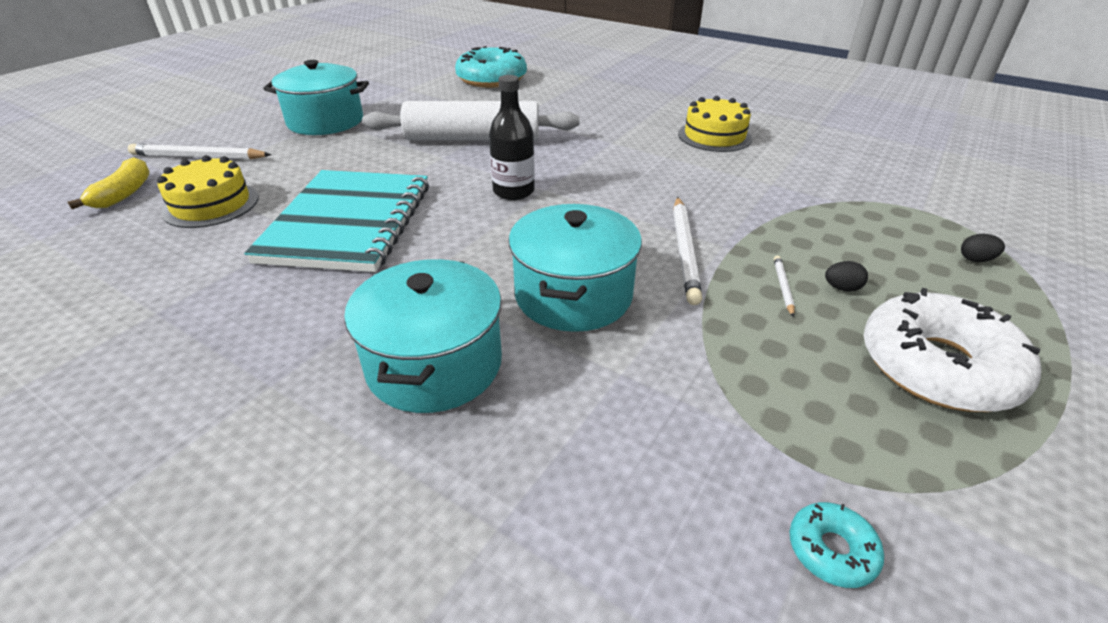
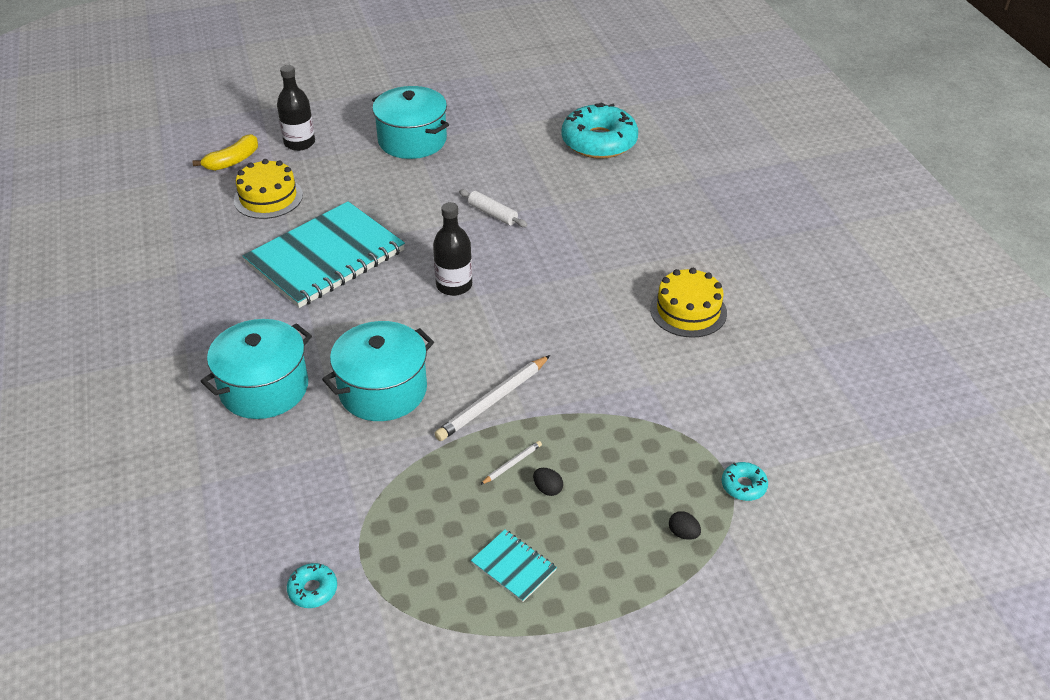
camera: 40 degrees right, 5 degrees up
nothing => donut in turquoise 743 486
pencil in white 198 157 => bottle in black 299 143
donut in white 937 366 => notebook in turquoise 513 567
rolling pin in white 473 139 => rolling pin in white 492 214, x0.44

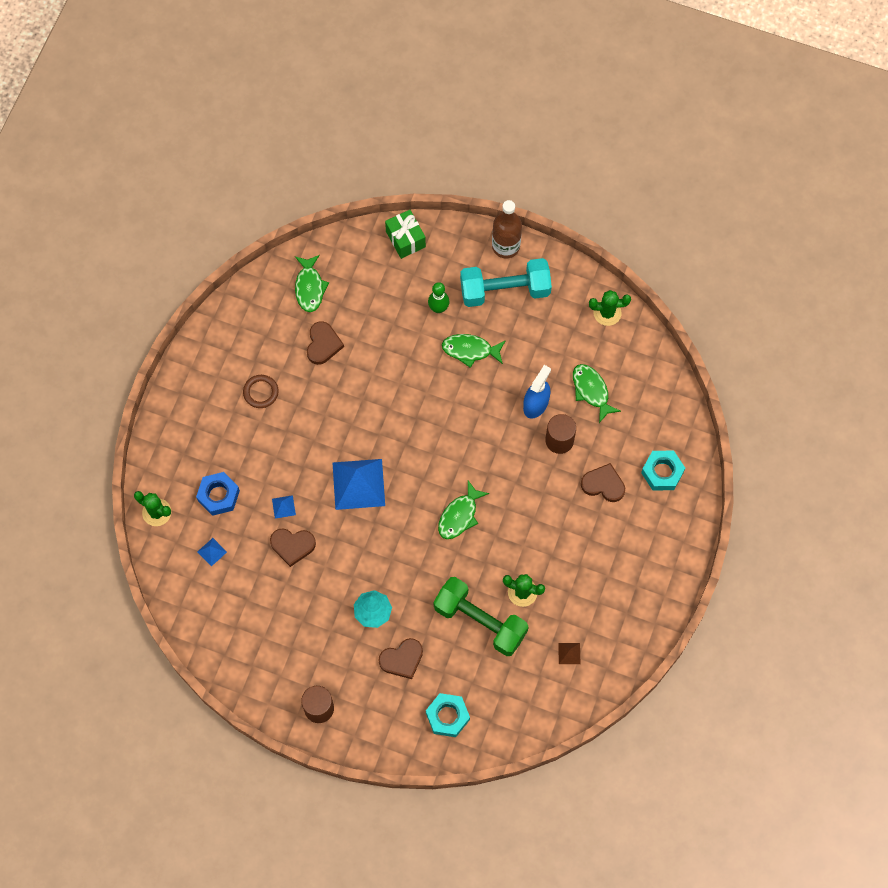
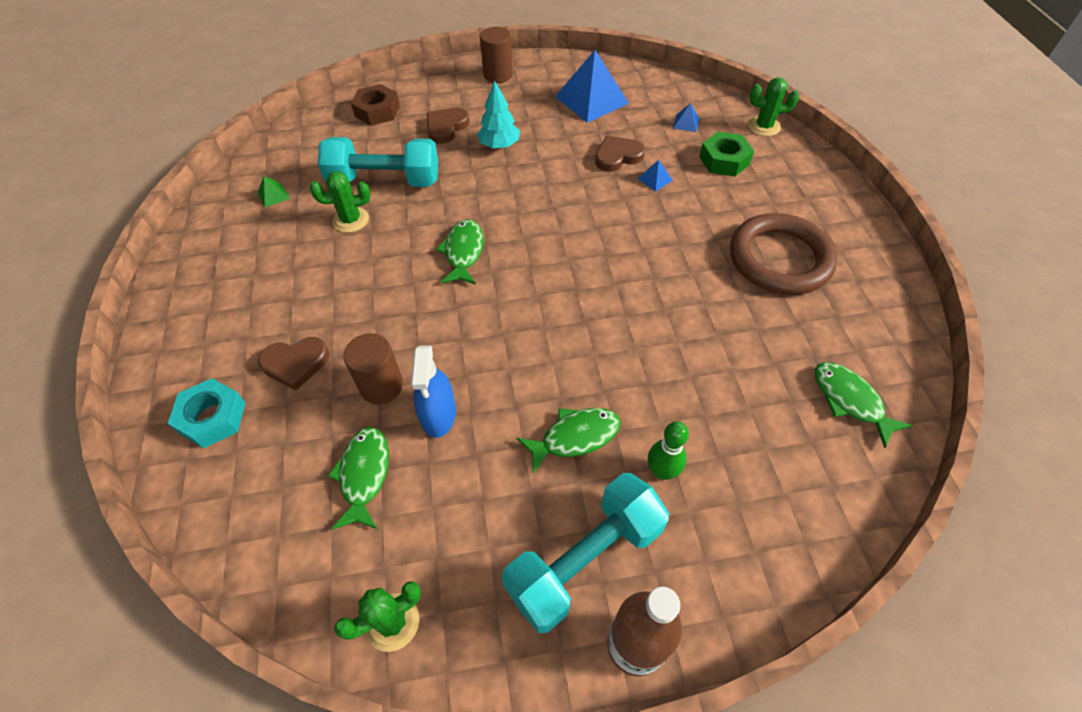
camera: 150 degrees right, 15 degrees down
heart in brown 323 344 => nothing
gift in green 405 239 => nothing
pyramid in blue 358 484 => pyramid in blue 591 100, move
nut in blue 218 495 => nut in green 724 160
nut in turquoise 447 716 => nut in brown 377 111
dumbbell in green 480 621 => dumbbell in turquoise 385 181
pyramid in brown 569 653 => pyramid in green 273 195
fish in green 591 391 => fish in green 364 475, 120 degrees counterclockwise
ring in brown 261 392 => ring in brown 779 259, x2.15

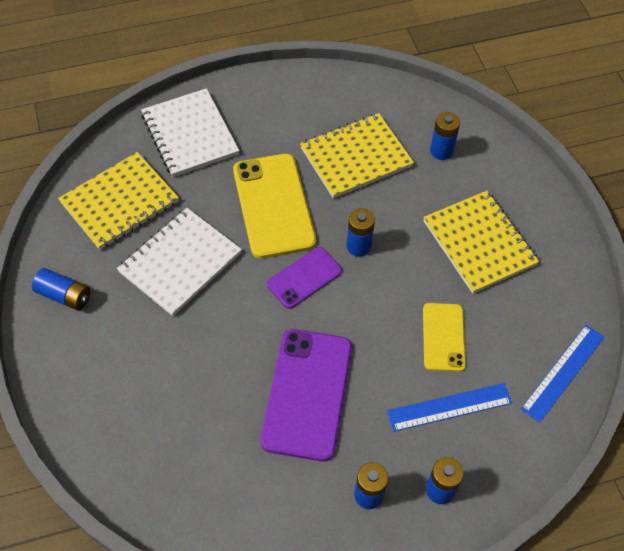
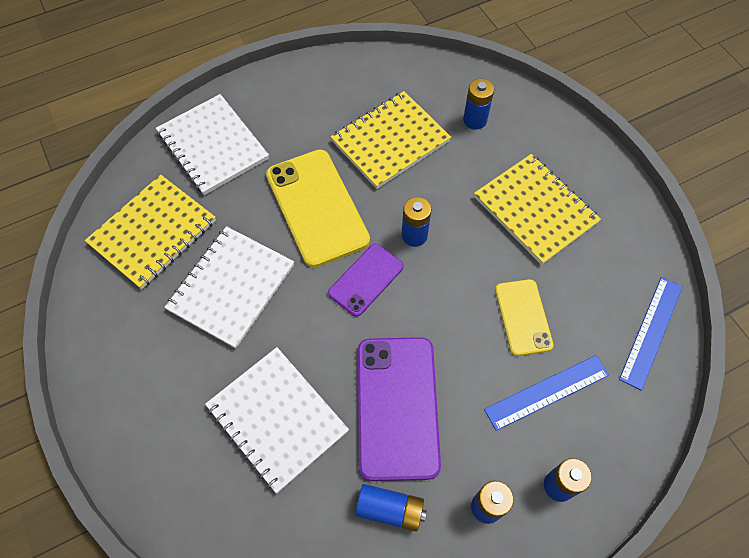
camera: 10 degrees left, 5 degrees up
nothing => notebook in white 277 419
battery in blue 64 295 => battery in blue 390 509, move

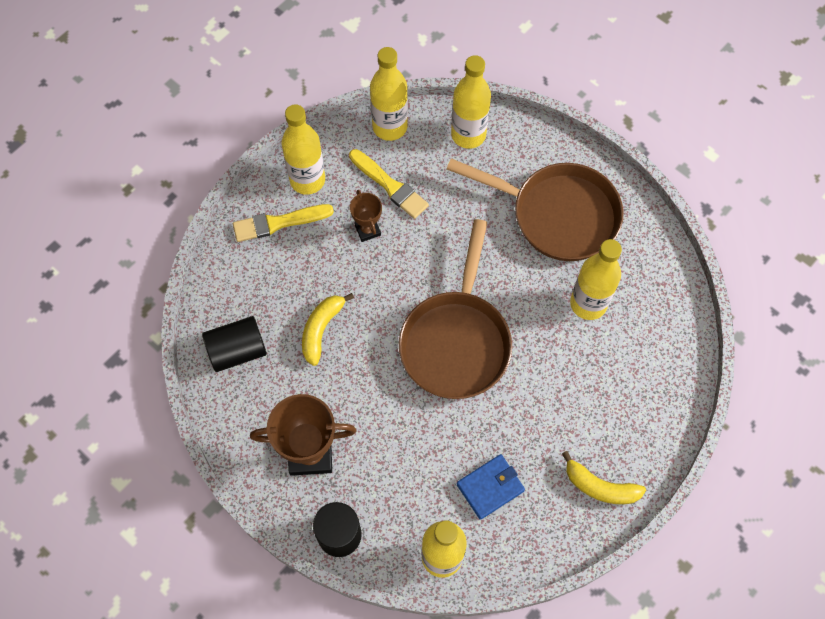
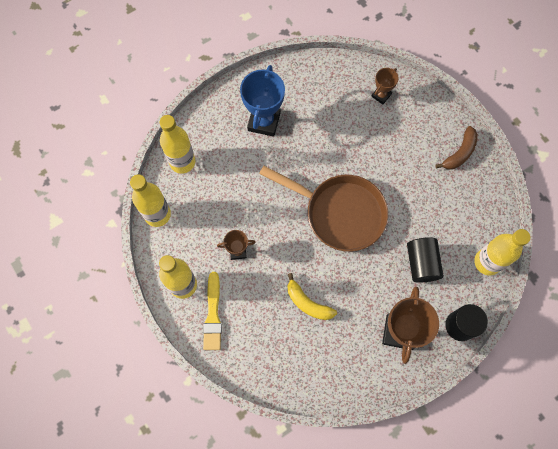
camera: 75 degrees left, 5 degrees up
brush in yellow 390 186 => nothing
wallet in blue 490 487 => nothing
bottle in yellow 588 303 => nothing
nothing => trophy in brown 381 95
cylinder in black 237 350 => cylinder in black 421 263, move
pan in brown 558 215 => trophy in blue 264 121
banana in yellow 600 486 => banana in brown 459 153

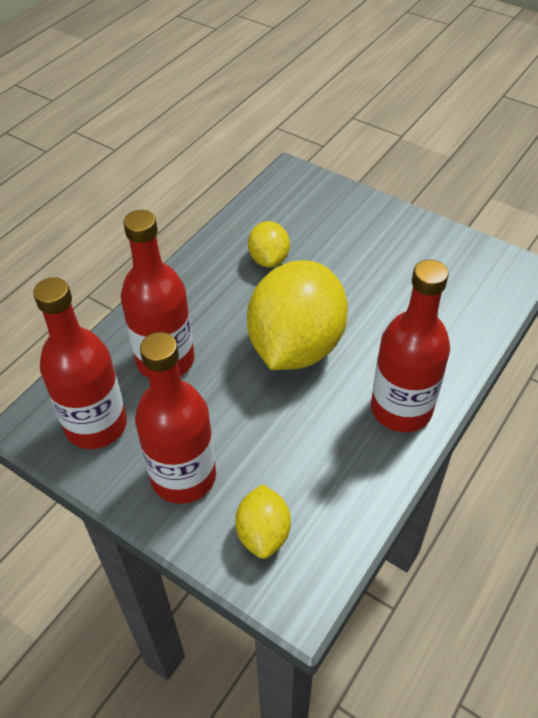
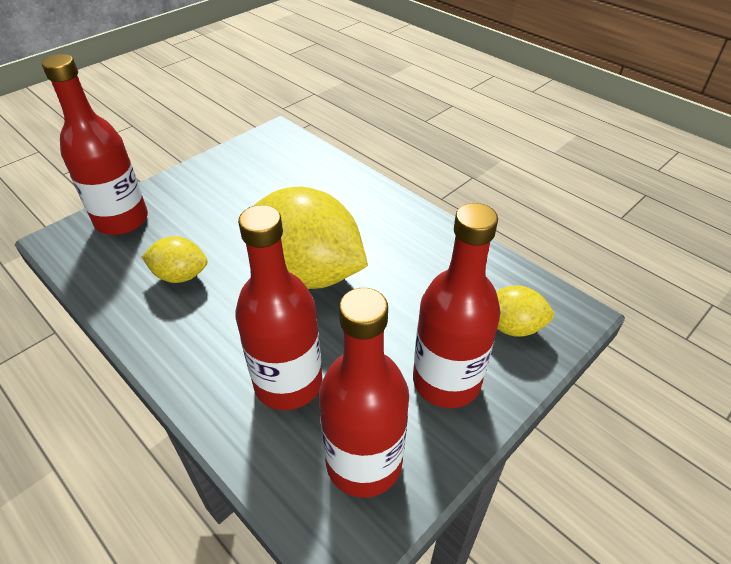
camera: 80 degrees left, 5 degrees down
bottle in red 401 409 => bottle in red 122 220, move

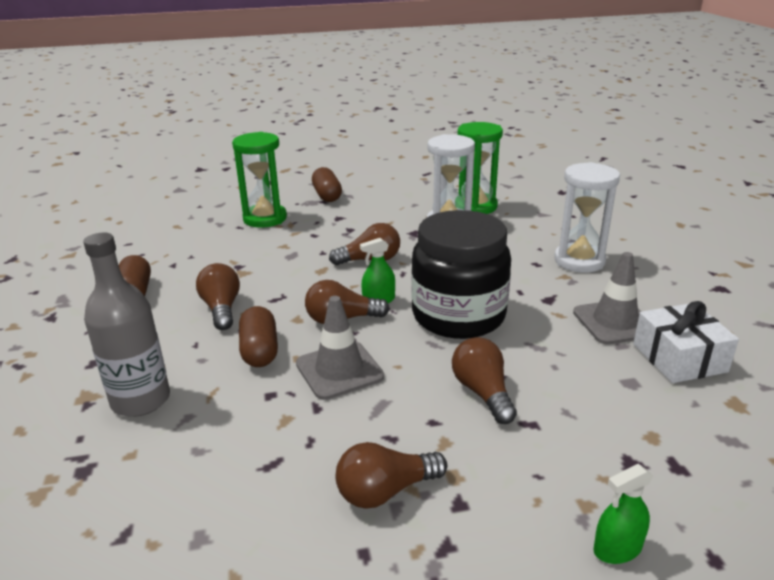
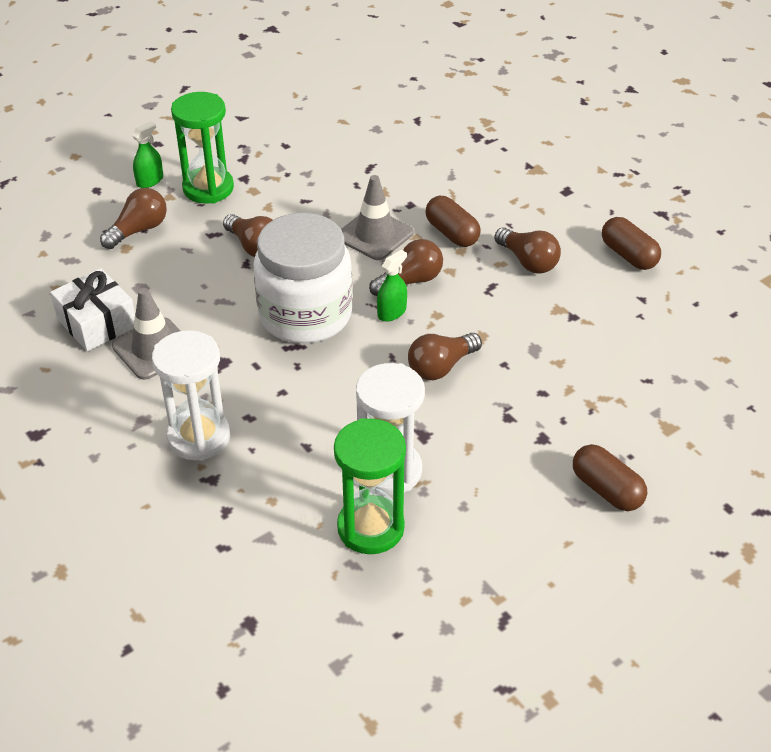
camera: 155 degrees right, 15 degrees up
bottle in grey 141 400 => nothing
hourglass in green 265 218 => hourglass in green 208 188, move
light bulb in brown 386 491 => light bulb in brown 138 230, move
jar in black 458 316 => jar in white 305 315

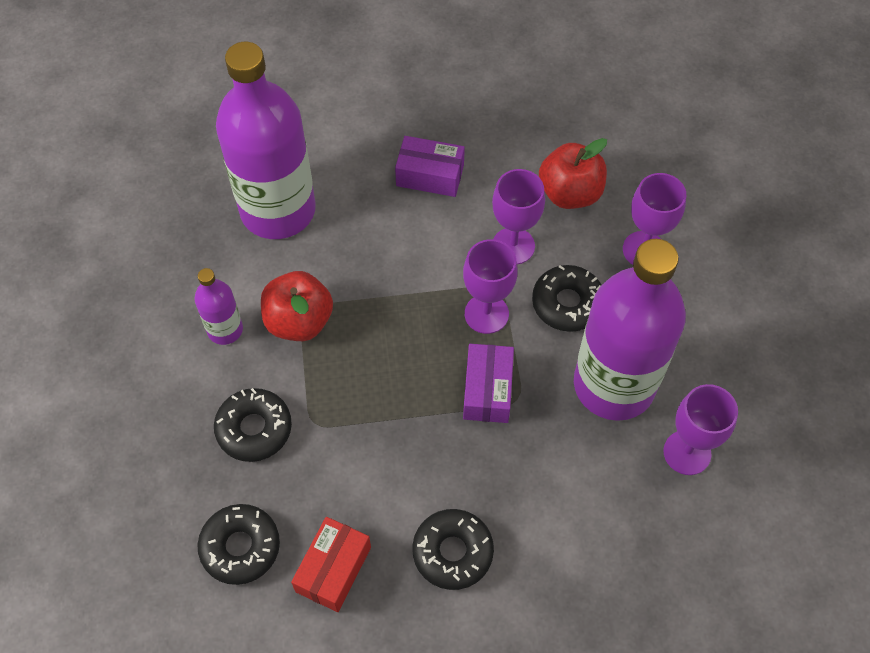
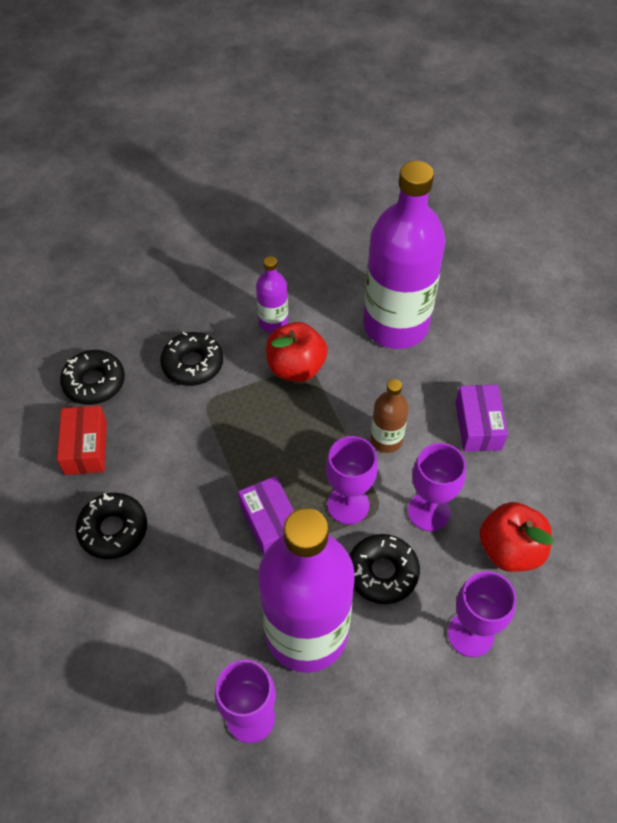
camera: 75 degrees right, 5 degrees down
nothing => bottle in brown 386 440
box in red 333 569 => box in red 86 447, 75 degrees clockwise
box in purple 487 390 => box in purple 271 523, 75 degrees clockwise

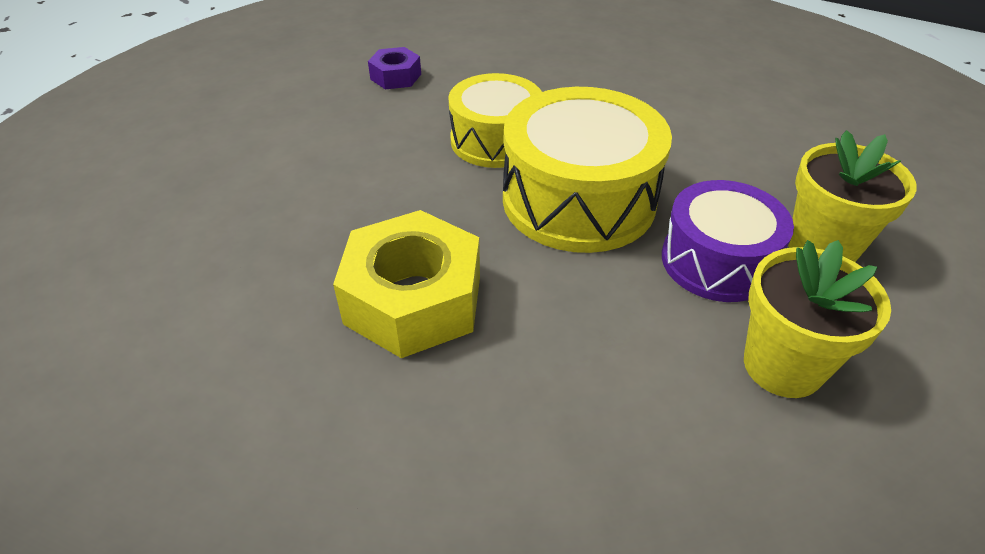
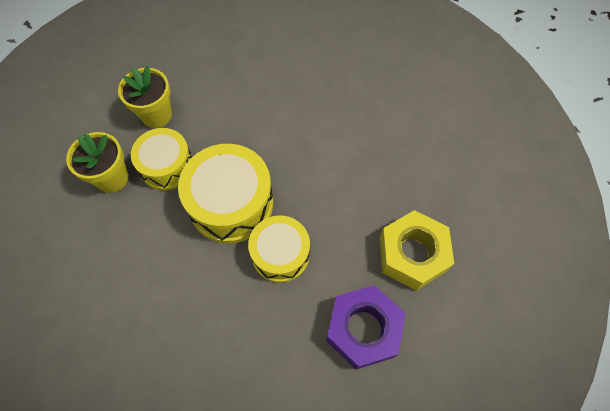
camera: 175 degrees right, 20 degrees up
nut in yellow 413 300 => nut in yellow 412 254, move
drum in purple 717 261 => drum in yellow 167 166
nut in purple 395 76 => nut in purple 363 329, x1.97

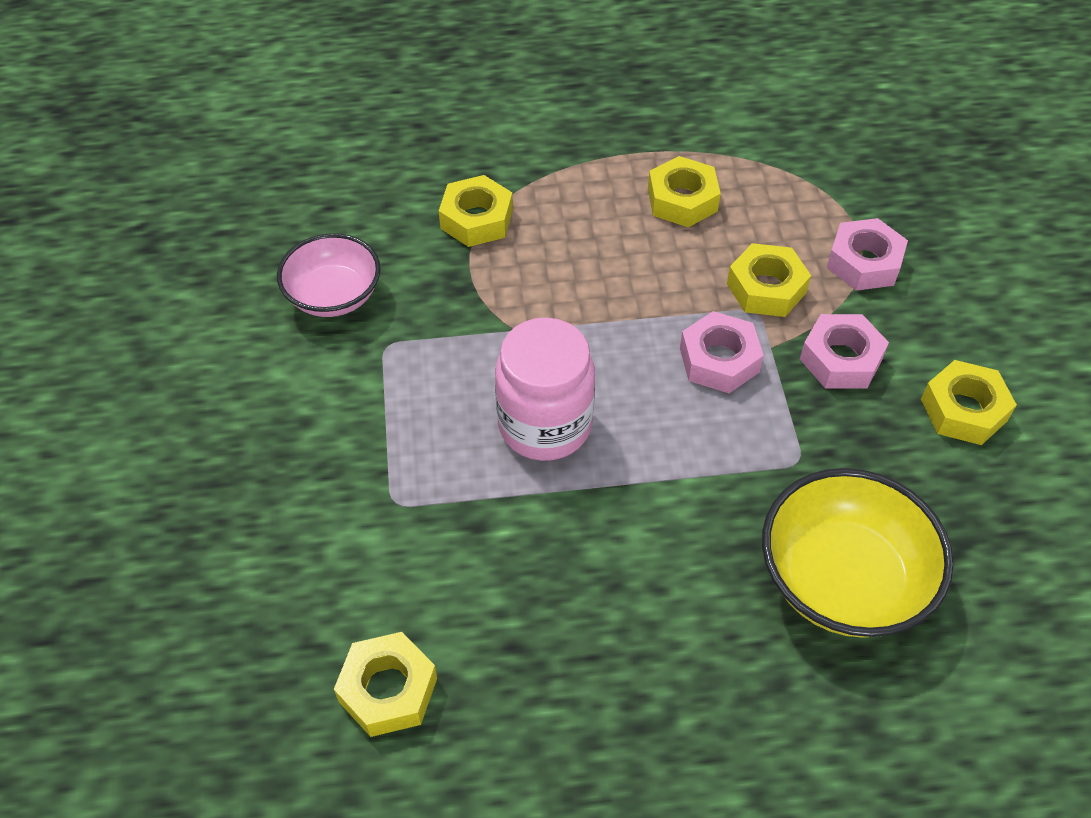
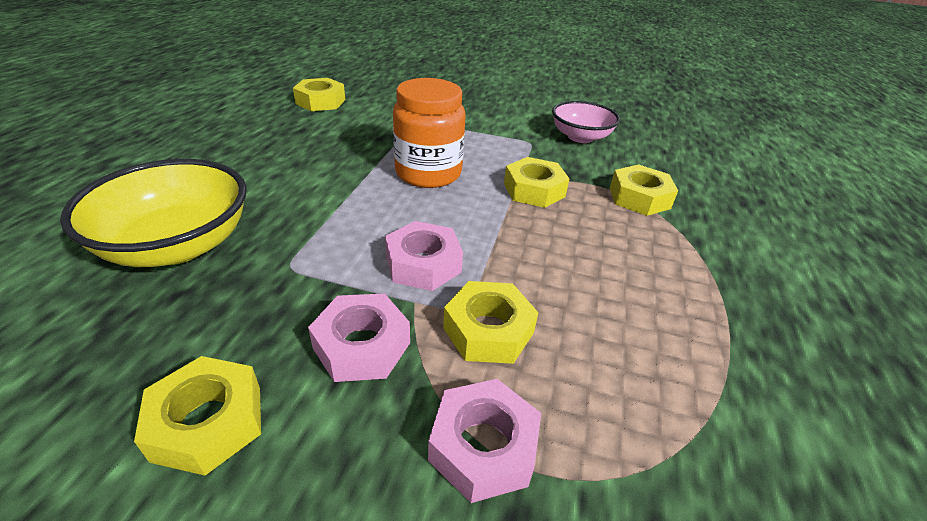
camera: 110 degrees right, 15 degrees down
nut in yellow 682 200 => nut in yellow 534 190, move
jar in pink 545 425 => jar in orange 428 173

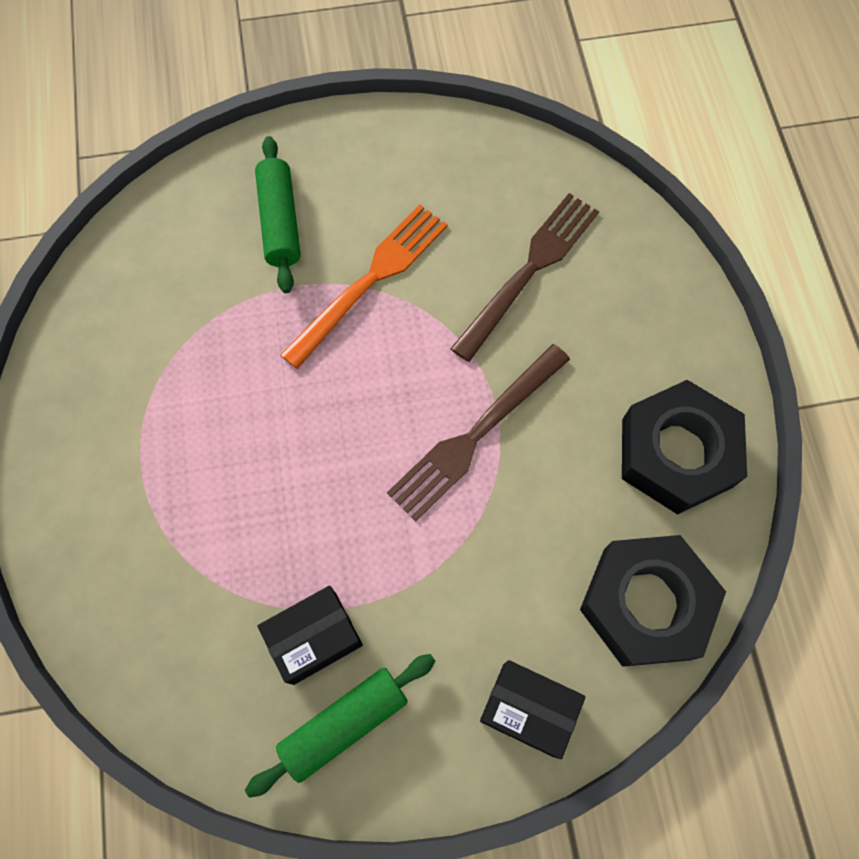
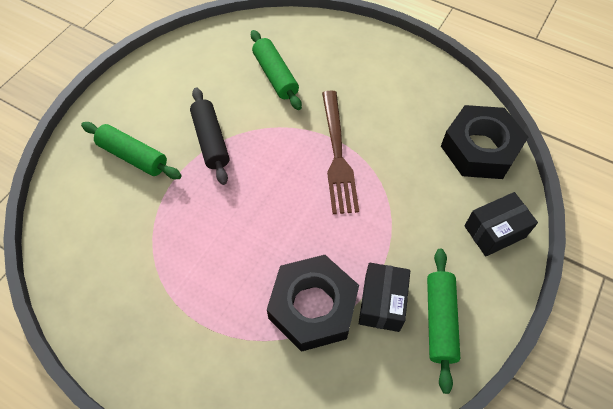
camera: 50 degrees left, 10 degrees down
nut in black 676 453 => nut in black 313 307, move
fork in orange 370 280 => rolling pin in black 211 140
fork in brown 529 270 => rolling pin in green 275 76

